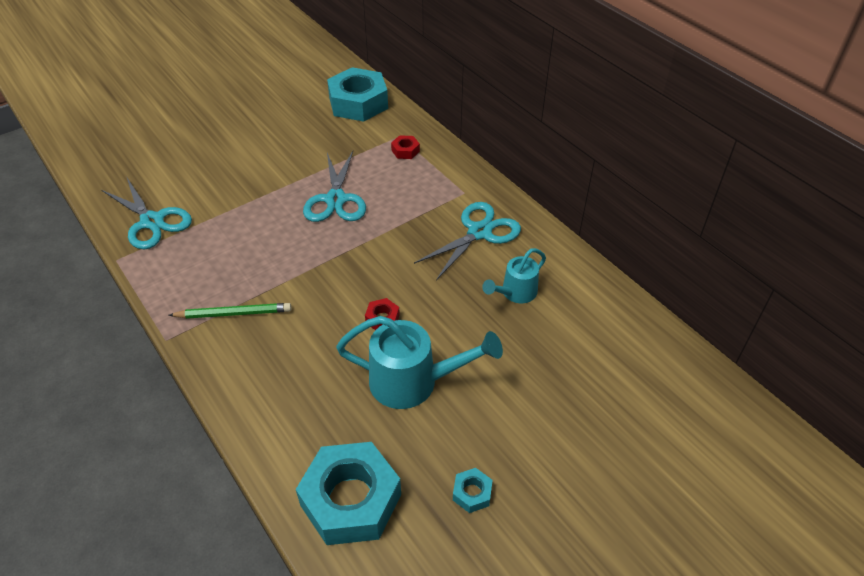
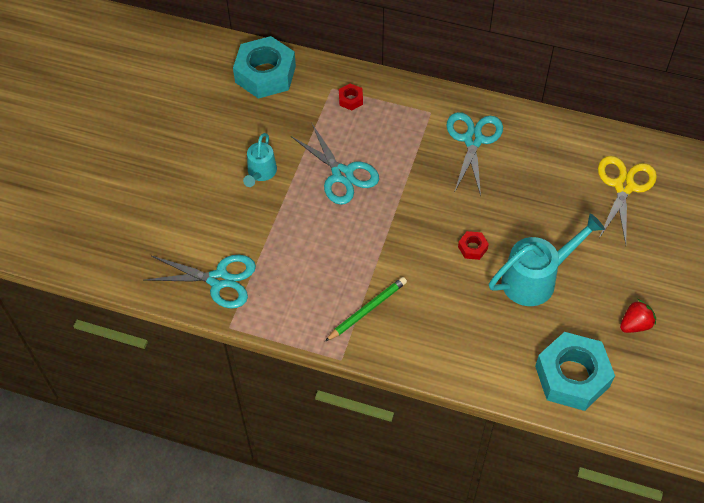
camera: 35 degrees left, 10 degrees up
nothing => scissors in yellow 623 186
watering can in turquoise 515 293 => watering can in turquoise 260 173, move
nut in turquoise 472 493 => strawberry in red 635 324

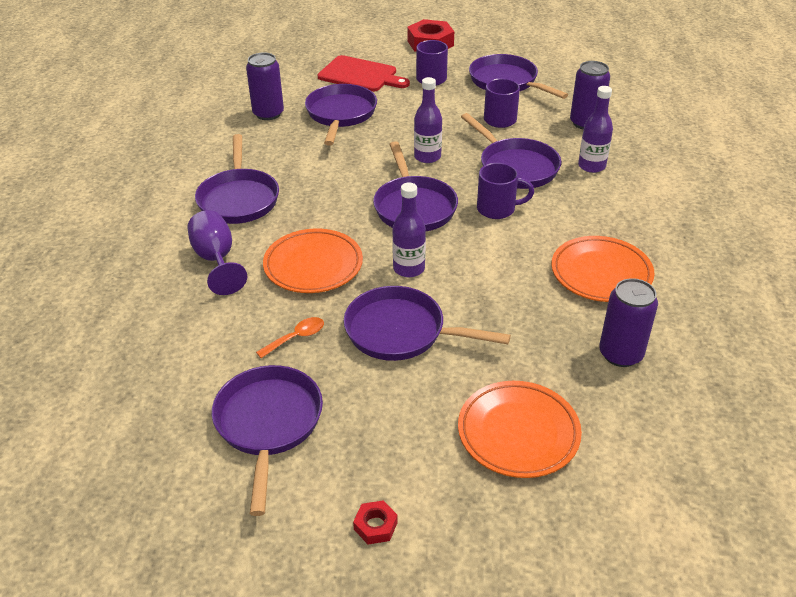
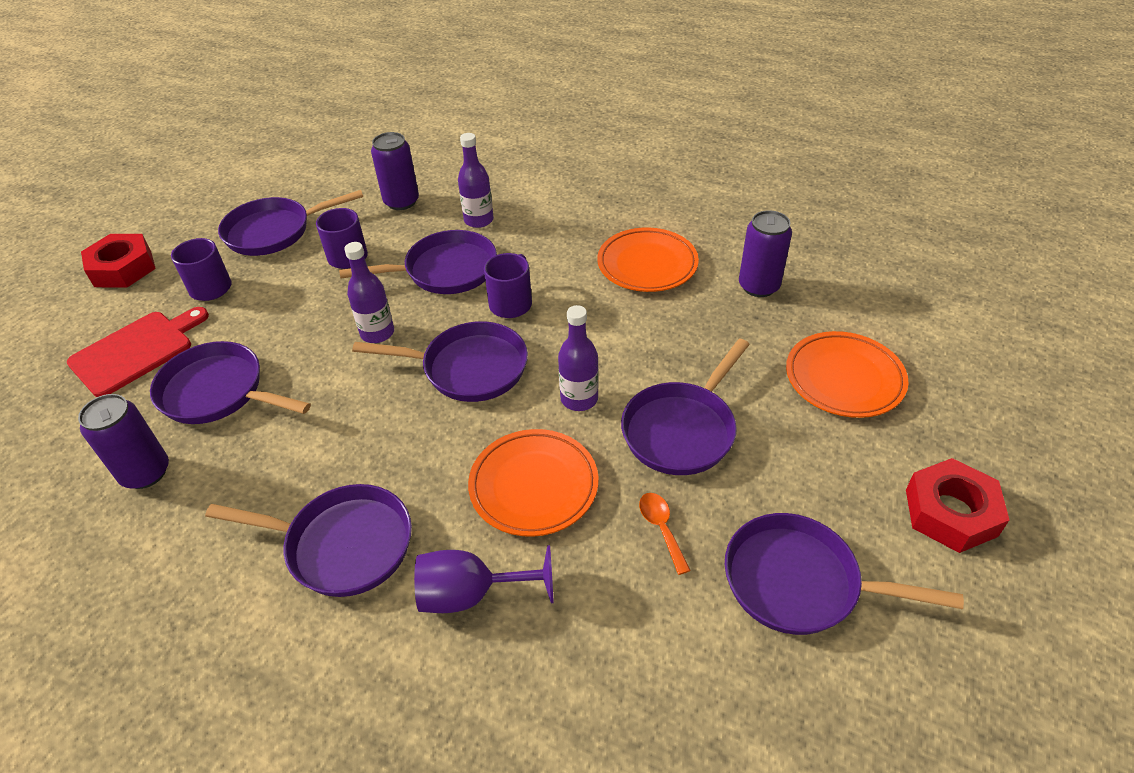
camera: 70 degrees left, 5 degrees up
nut in red 375 526 => nut in red 950 512, x2.08

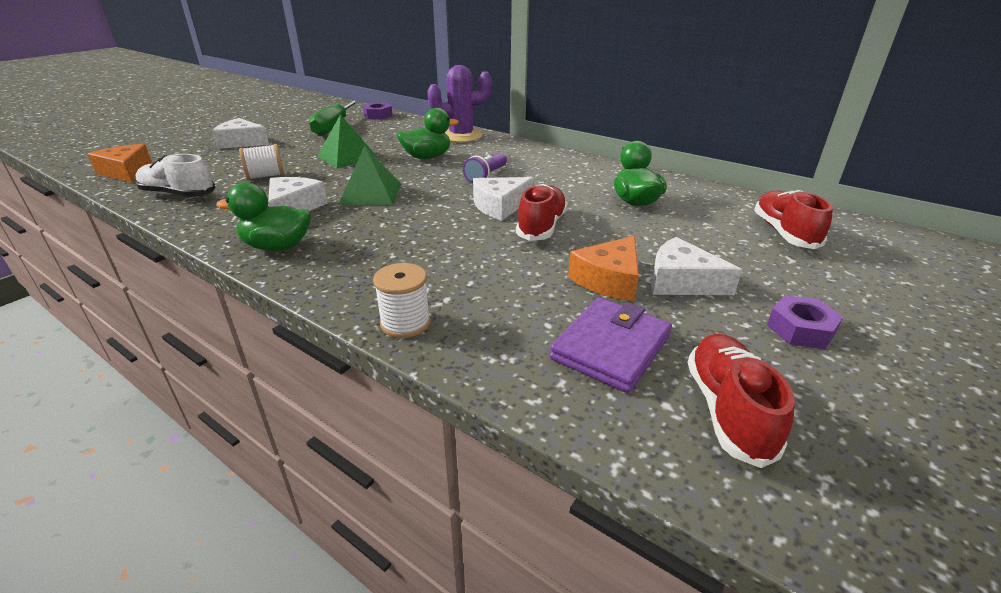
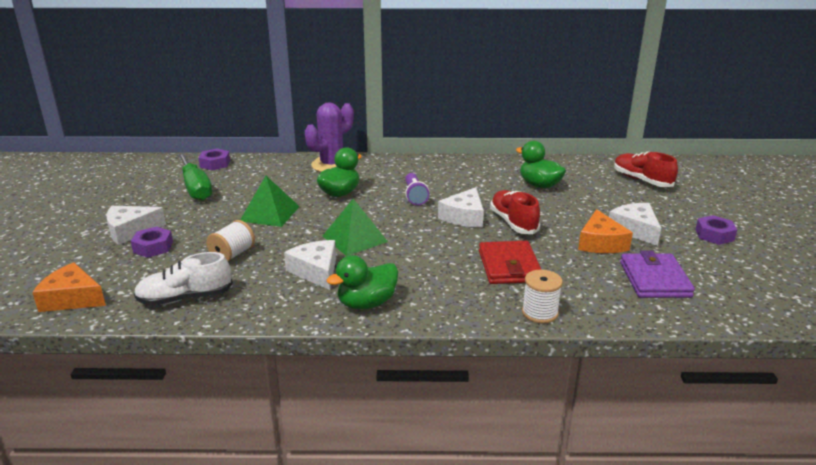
camera: 35 degrees left, 5 degrees down
shoe in red 728 410 => nothing
nothing => nut in purple 153 247
nothing => wallet in red 509 266
cheese in white 681 282 => cheese in white 635 230, 75 degrees clockwise

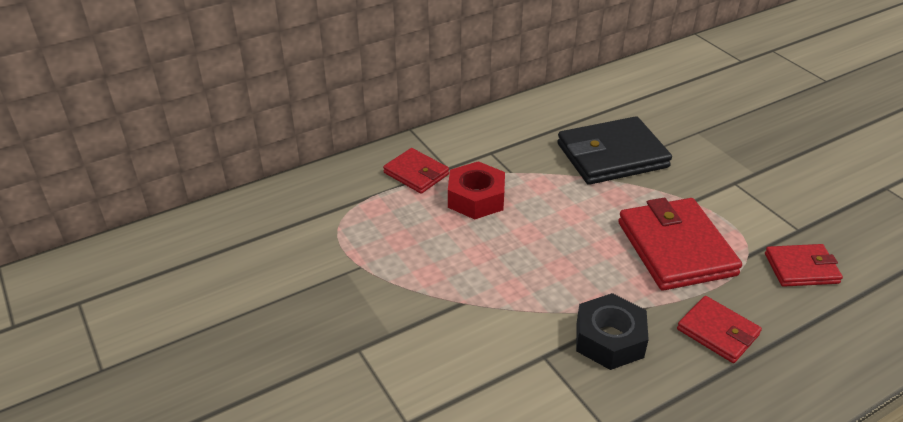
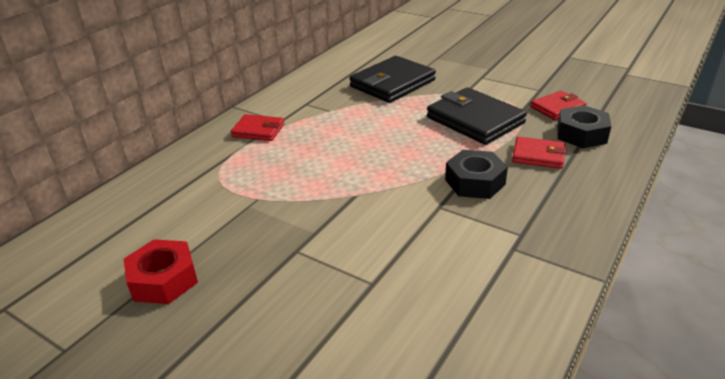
camera: 25 degrees left, 5 degrees down
nothing => nut in black 581 134
nut in red 476 198 => nut in red 164 280, move
wallet in red 675 248 => wallet in black 475 120

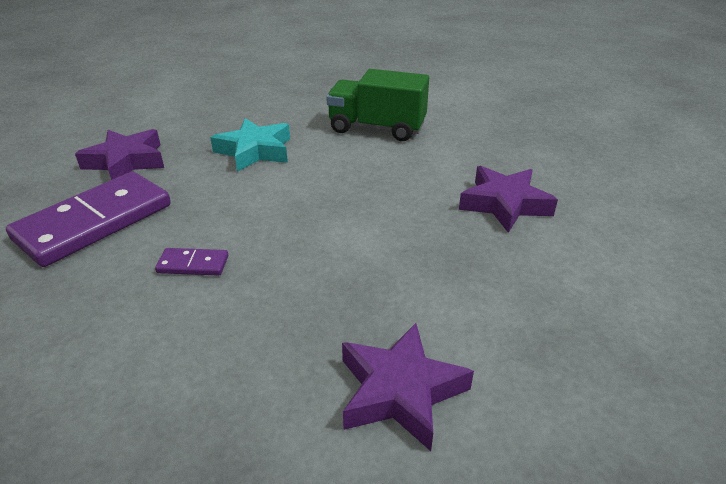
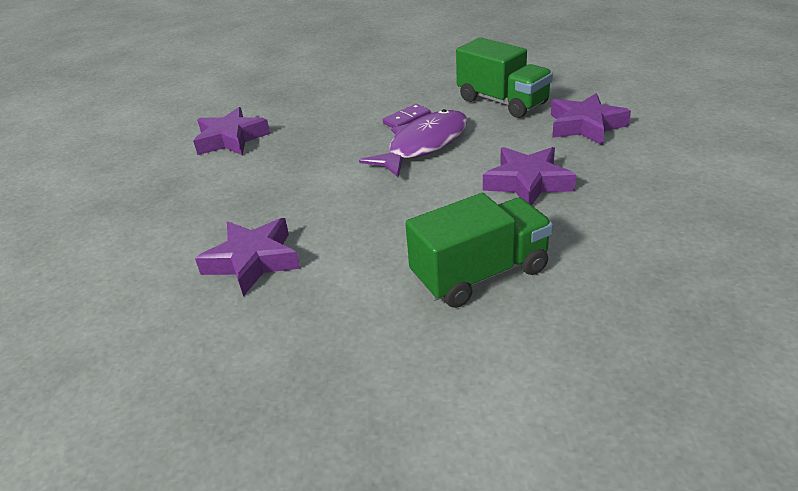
camera: 140 degrees right, 0 degrees up
nothing => fish in purple 424 145
domino in purple 95 222 => truck in green 502 102
star in turquoise 255 151 => star in purple 527 183

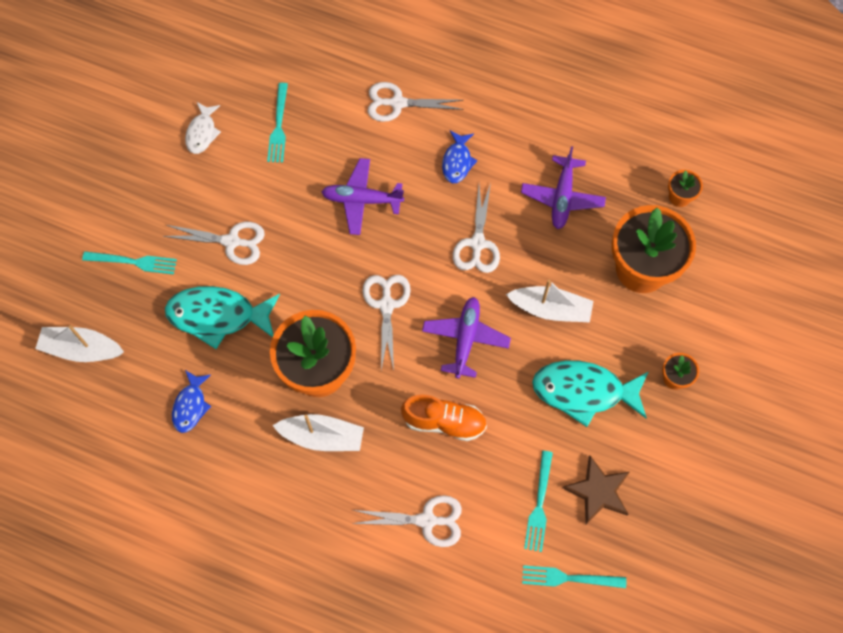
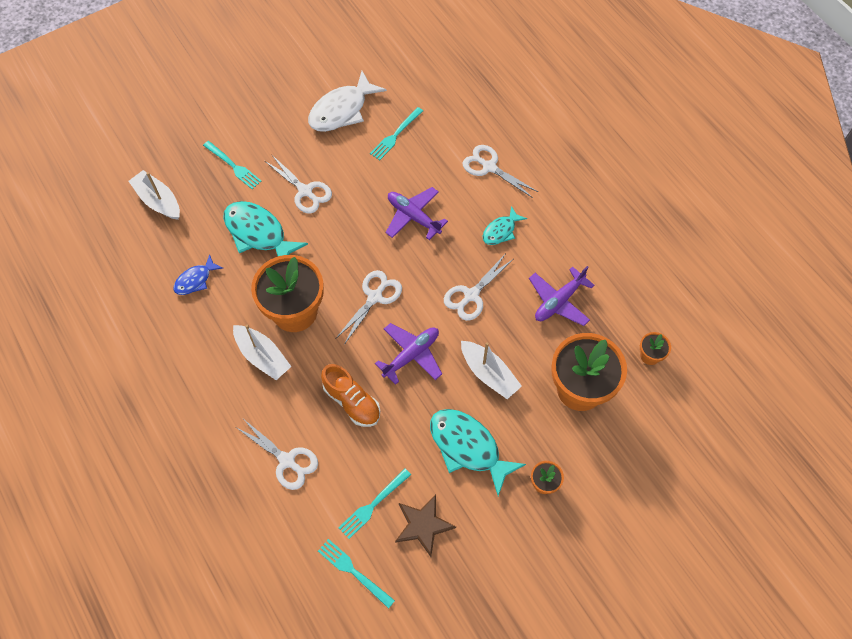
camera: 35 degrees right, 5 degrees down
fish in blue 457 161 => fish in turquoise 501 231
fish in white 202 132 => fish in white 342 110, x1.80

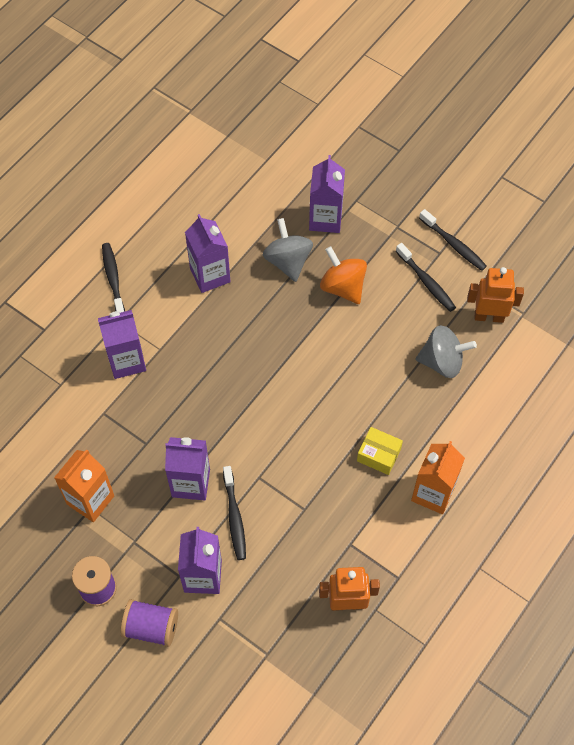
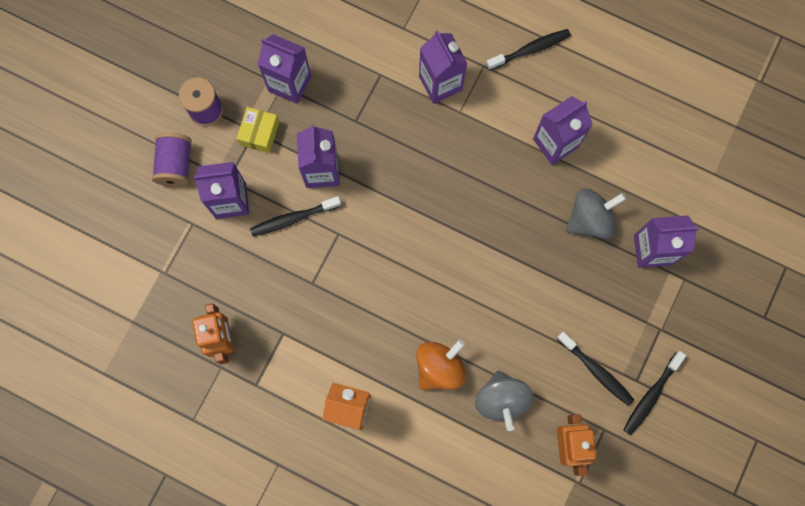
camera: 80 degrees right, 15 degrees up
spinning top in orange 342 287 => spinning top in orange 439 367, move
box in yellow 379 455 => box in yellow 259 133, move
carton in orange 90 500 => carton in purple 289 83
toothbrush in black 426 282 => toothbrush in black 596 371, 90 degrees counterclockwise

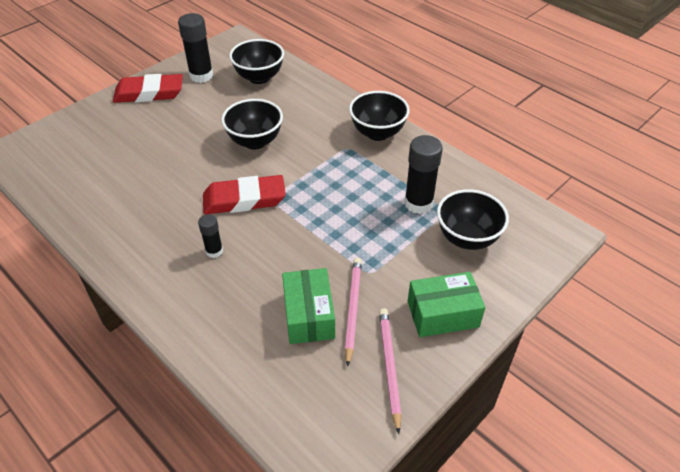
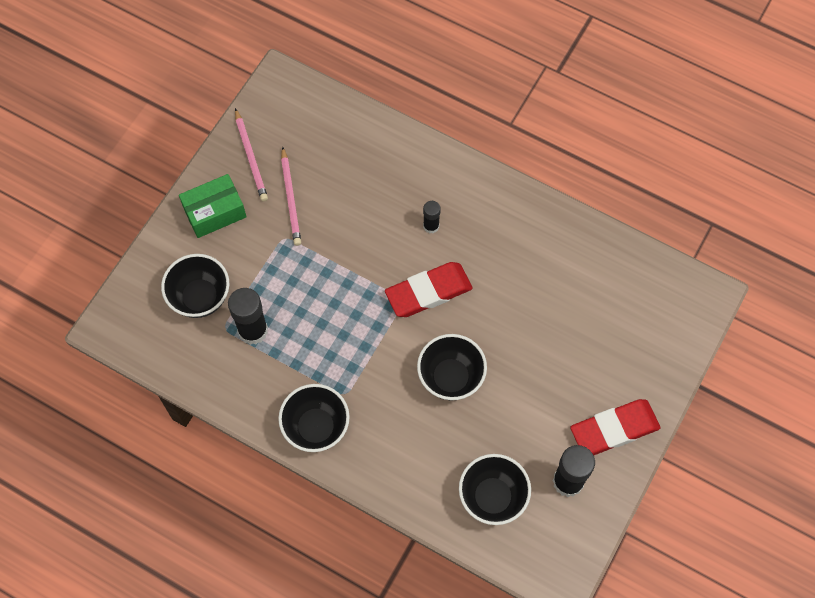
camera: 165 degrees right, 20 degrees up
box in green 309 315 => nothing

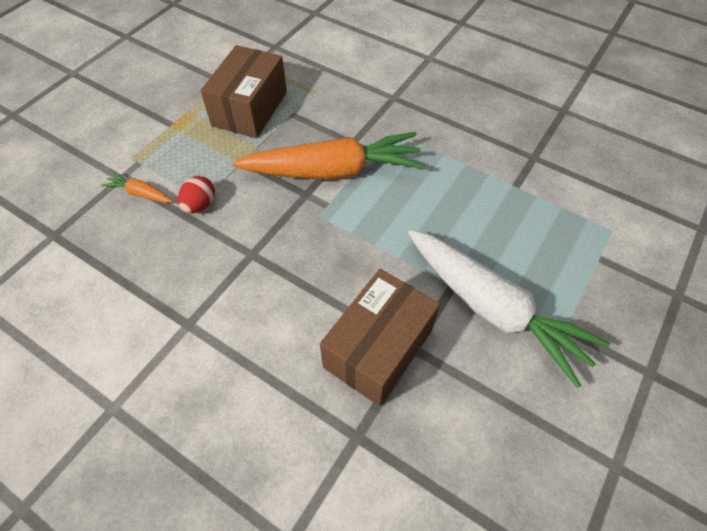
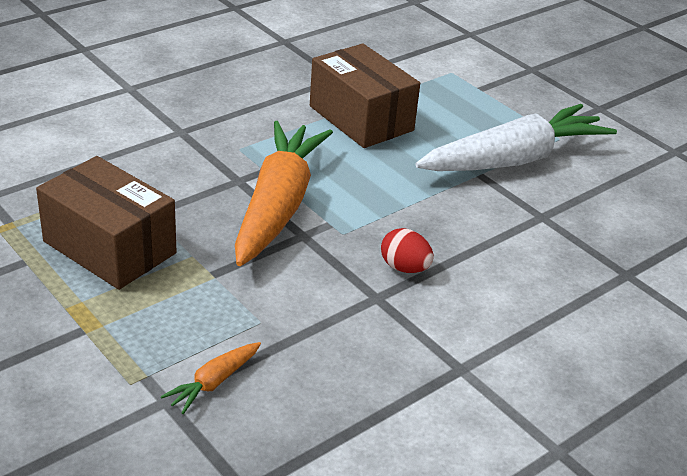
camera: 75 degrees left, 20 degrees down
egg in red 200 205 => egg in red 404 268, move
box in brown 378 348 => box in brown 361 118, move

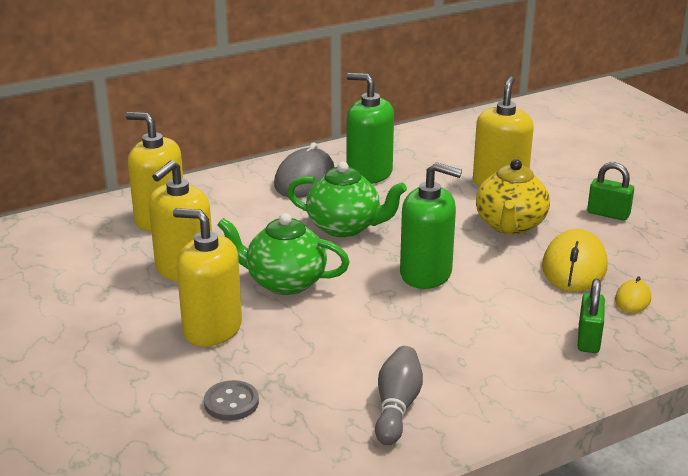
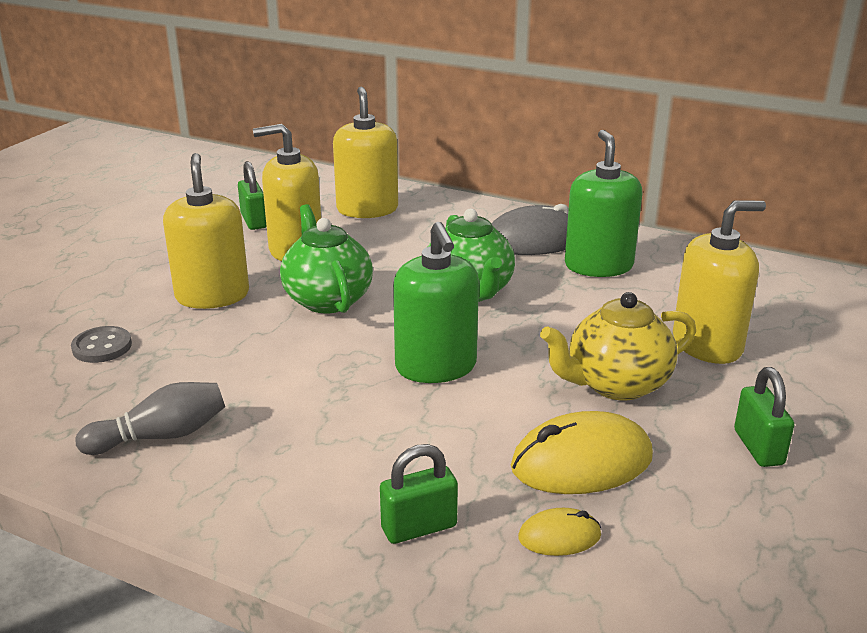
camera: 55 degrees right, 0 degrees up
nothing => padlock in green 254 221

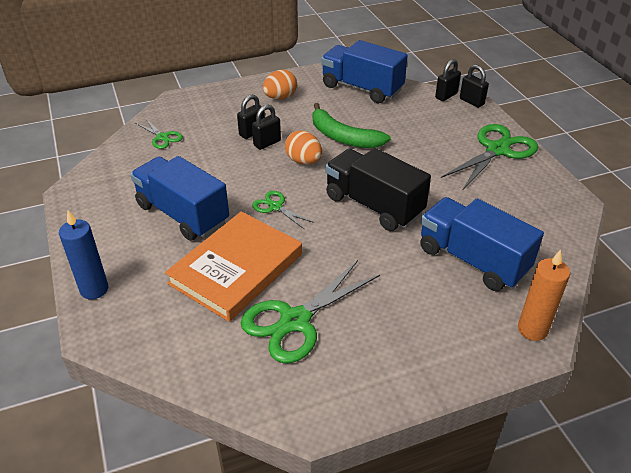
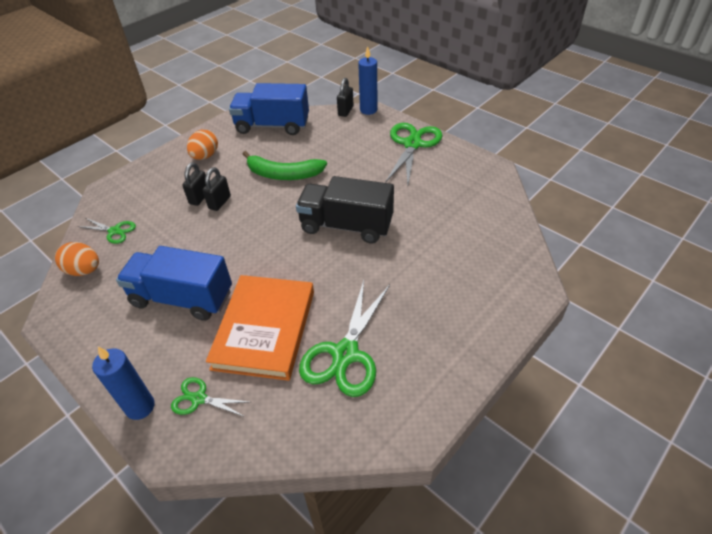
camera: 25 degrees left, 5 degrees up
truck in blue 472 260 => nothing
candle in orange 532 329 => nothing
scissors in green 275 207 => scissors in green 199 399, move
egg in orange 303 161 => egg in orange 84 270, move
padlock in black 471 102 => candle in blue 368 110

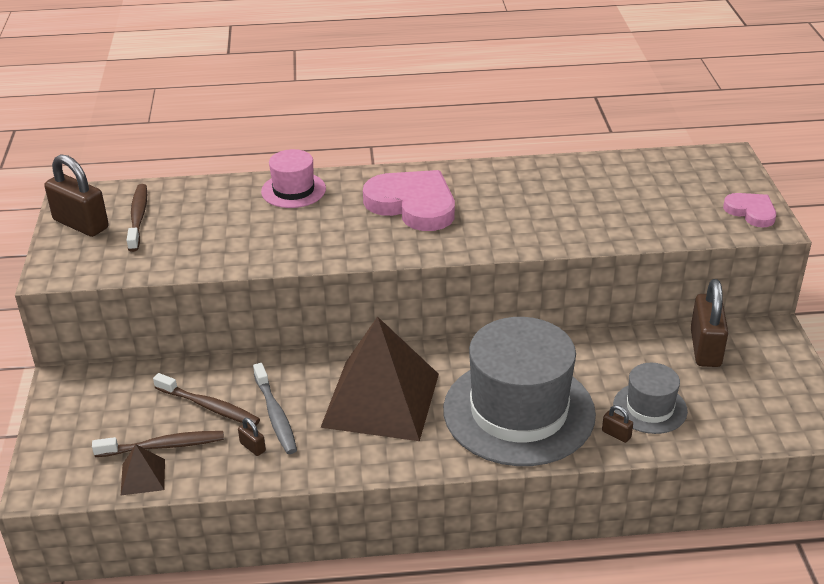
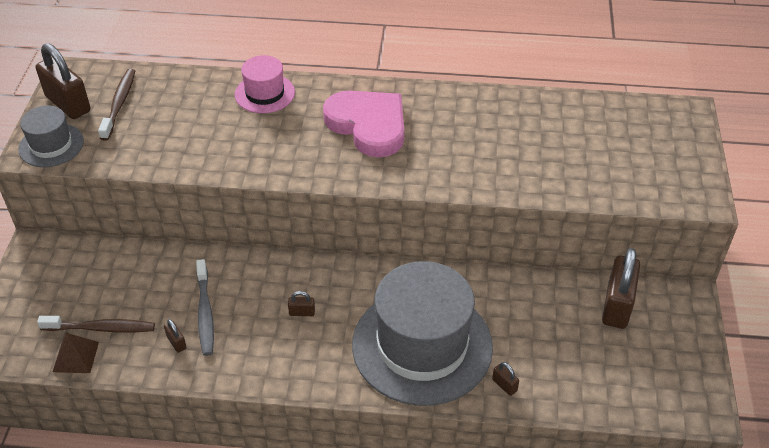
camera: 10 degrees right, 10 degrees up
toothbrush in brown 209 406 => nothing
heart in pink 751 212 => nothing
hat in grey 650 408 => hat in grey 51 145, move
pyramid in brown 381 400 => padlock in brown 302 312

